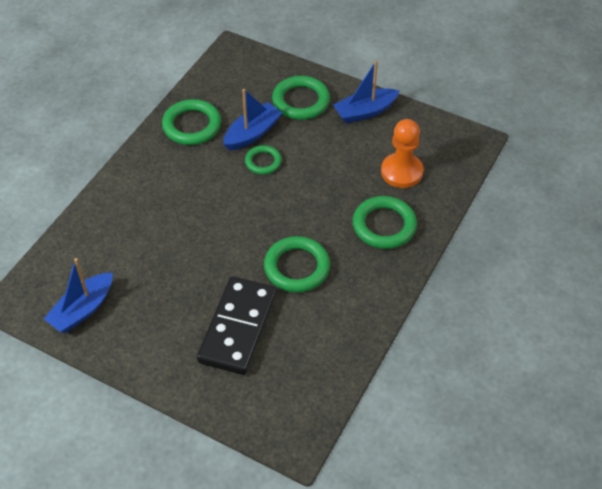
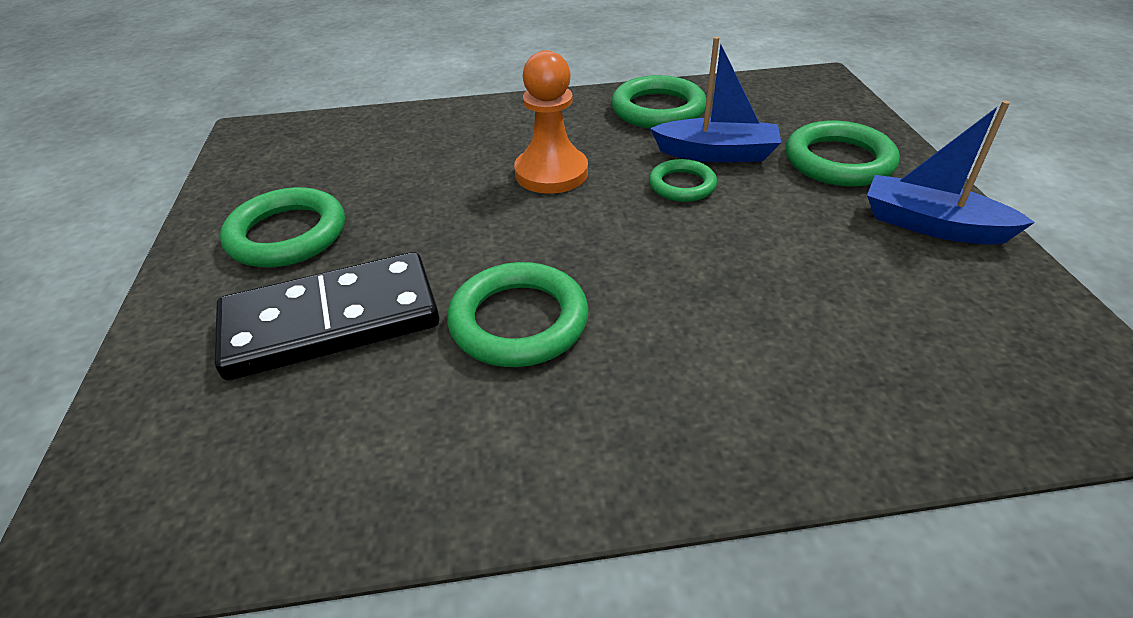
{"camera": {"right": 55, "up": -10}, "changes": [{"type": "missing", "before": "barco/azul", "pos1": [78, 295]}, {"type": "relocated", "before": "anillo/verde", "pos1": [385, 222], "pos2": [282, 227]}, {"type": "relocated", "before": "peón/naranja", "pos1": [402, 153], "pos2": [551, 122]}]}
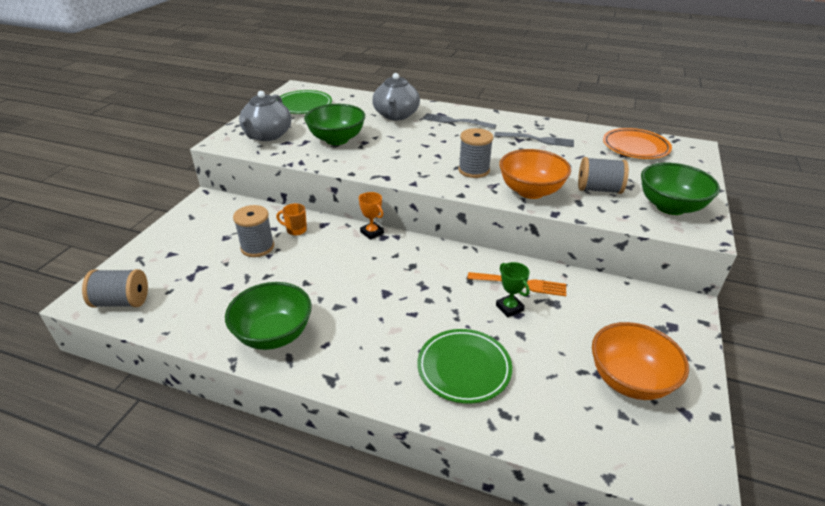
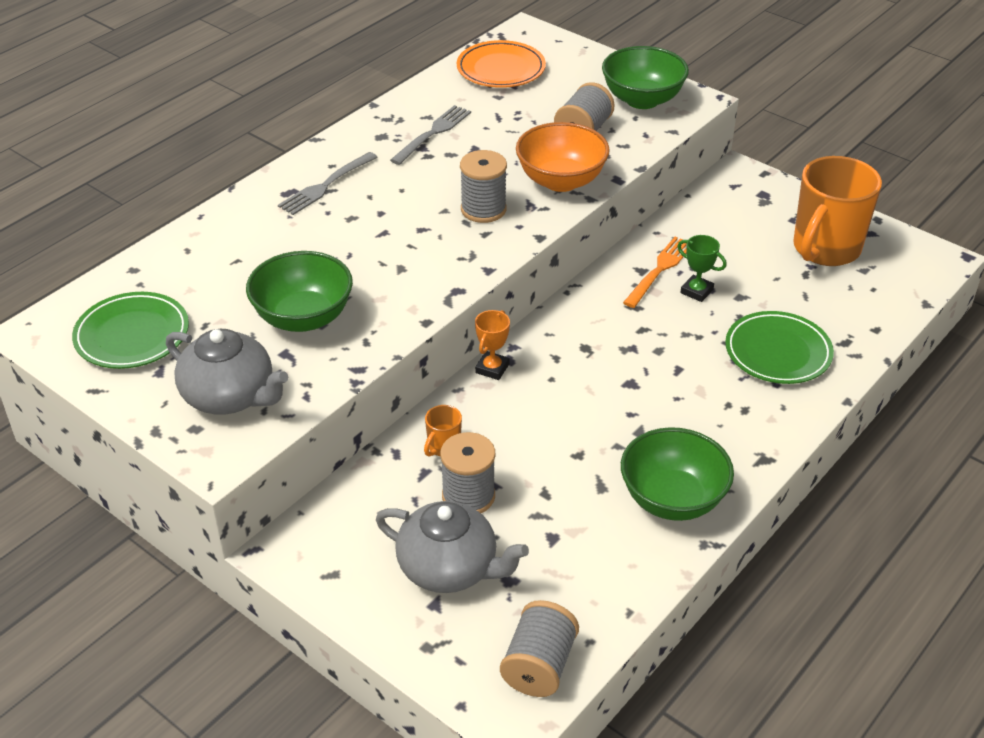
{"camera": {"right": -70, "up": 5}, "changes": [{"type": "spun", "before": "trofeo/naranja", "pos1": [371, 216], "pos2": [492, 345], "turn": -45}, {"type": "relocated", "before": "tetera/gris", "pos1": [396, 96], "pos2": [452, 547]}, {"type": "spun", "before": "trofeo/verde", "pos1": [513, 289], "pos2": [702, 268], "turn": 45}, {"type": "exchanged", "before": "cuenco/naranja", "after": "taza/naranja", "pos1": [640, 361], "pos2": [837, 211]}]}
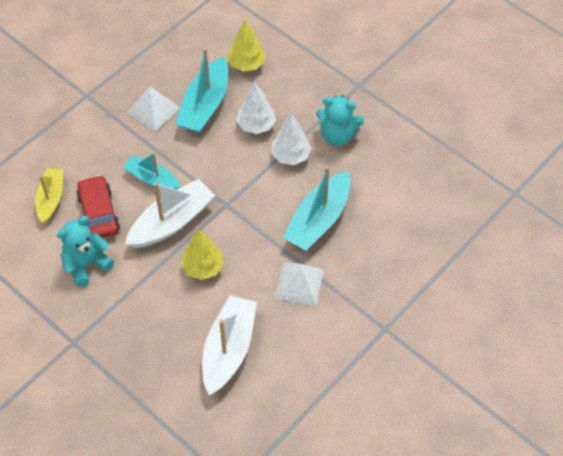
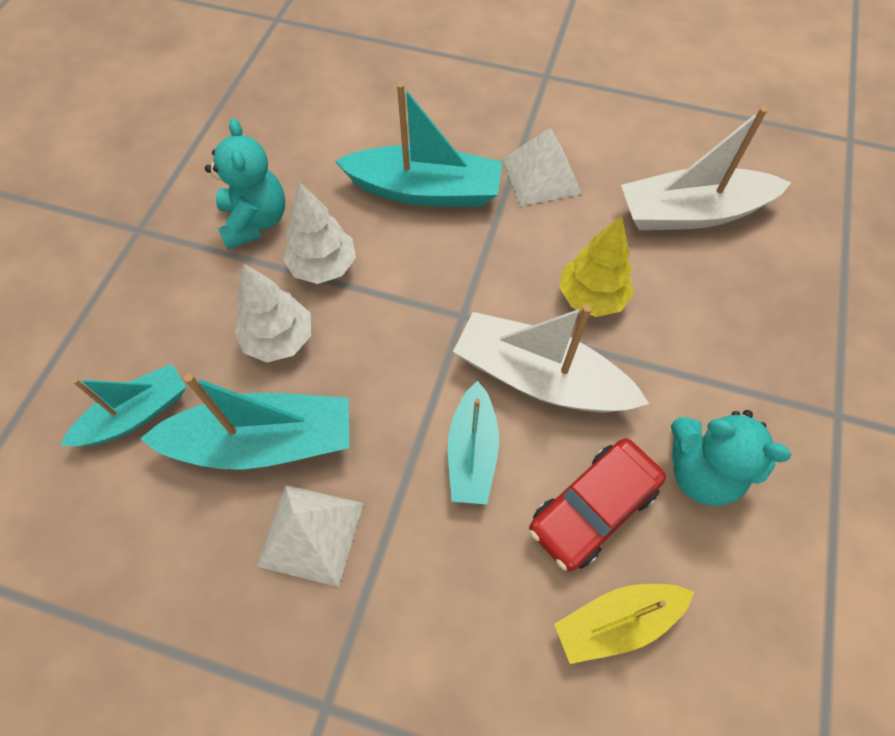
{"camera": {"right": -115, "up": 5}, "changes": [{"type": "exchanged", "before": "árbol/amarillo", "after": "barco/turquesa", "pos1": [246, 46], "pos2": [123, 405]}]}
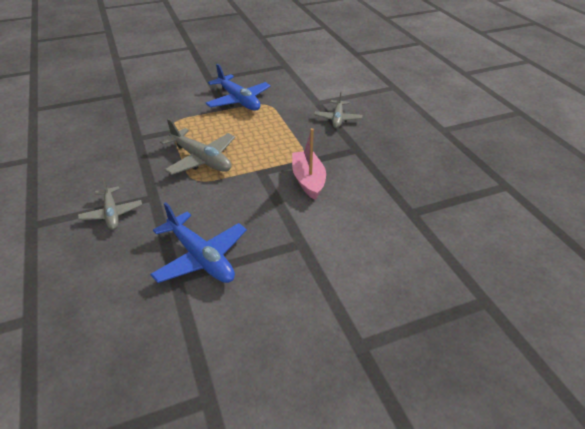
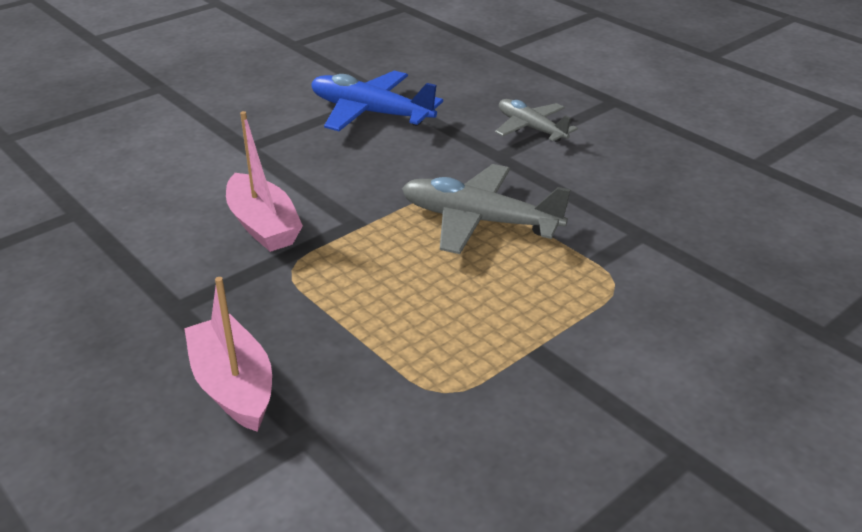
{"camera": {"right": 160, "up": -5}, "changes": [{"type": "missing", "before": "avión/azul", "pos1": [238, 87]}, {"type": "exchanged", "before": "avión/gris", "after": "barco/rosa", "pos1": [338, 109], "pos2": [228, 354]}]}
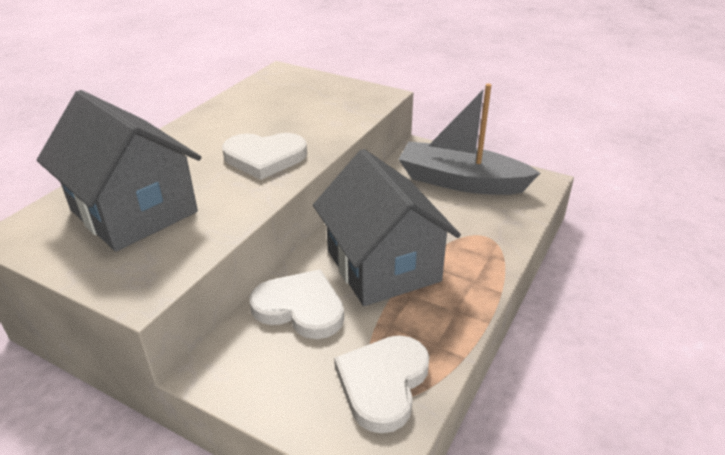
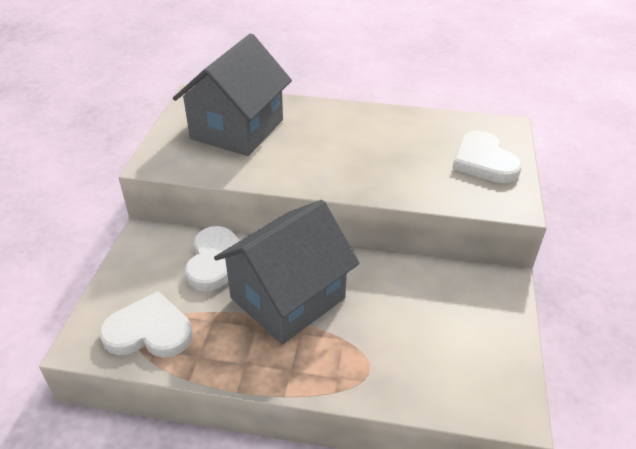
{"camera": {"right": 70, "up": 5}, "changes": [{"type": "relocated", "before": "corazón/blanco", "pos1": [264, 156], "pos2": [487, 157]}, {"type": "missing", "before": "barco/gris", "pos1": [469, 139]}]}
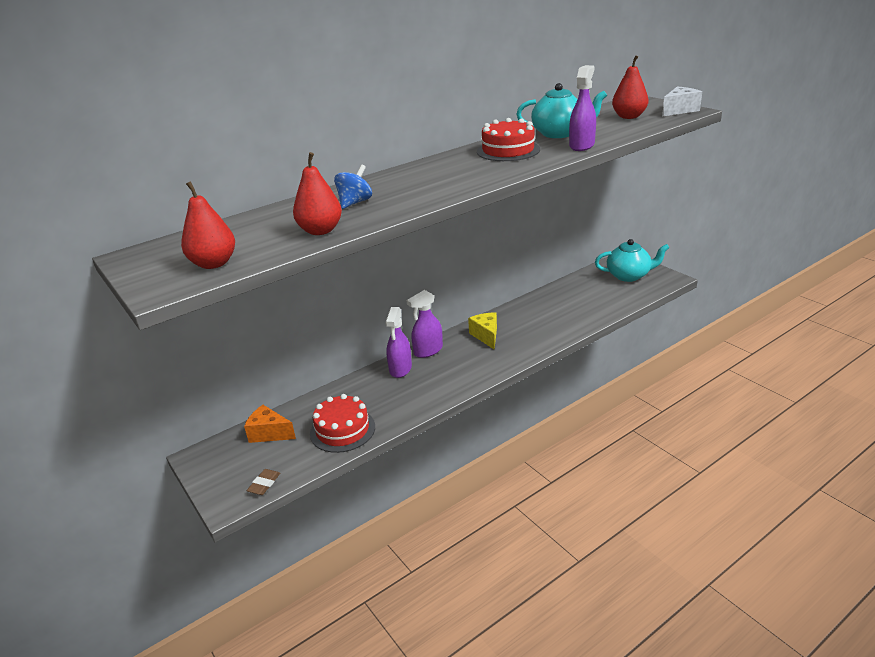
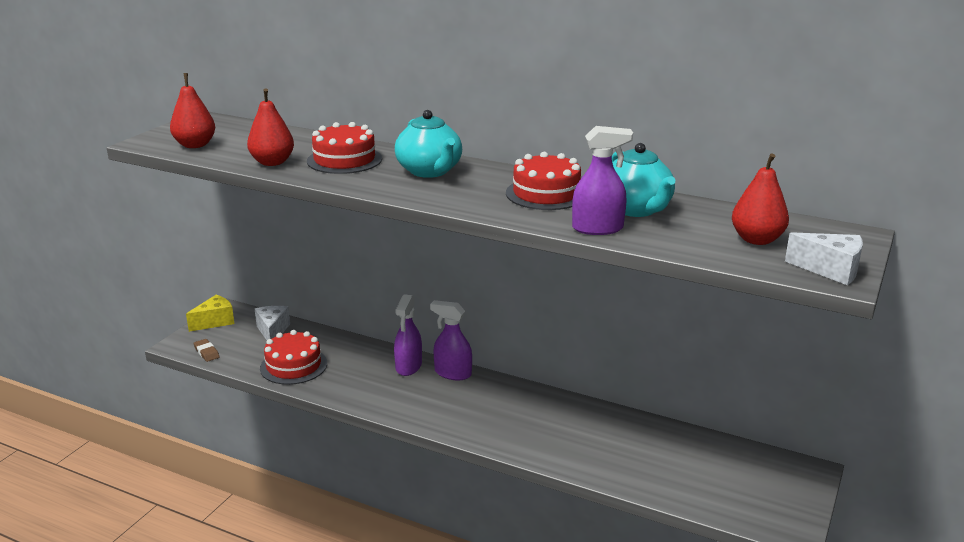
{"camera": {"right": 60, "up": -5}, "changes": [{"type": "colour", "before": "queso/naranja", "after": "queso/blanco", "pos1": [270, 424], "pos2": [272, 323]}, {"type": "spun", "before": "goma de borrar/marrón", "pos1": [263, 482], "pos2": [206, 350], "turn": 60}, {"type": "exchanged", "before": "peonza/azul", "after": "tarta/rojo", "pos1": [353, 187], "pos2": [344, 148]}, {"type": "spun", "before": "pulverizador/morado", "pos1": [398, 342], "pos2": [408, 335], "turn": -60}, {"type": "relocated", "before": "queso/amarillo", "pos1": [482, 330], "pos2": [210, 313]}, {"type": "relocated", "before": "tetera/turquesa", "pos1": [632, 260], "pos2": [428, 144]}]}
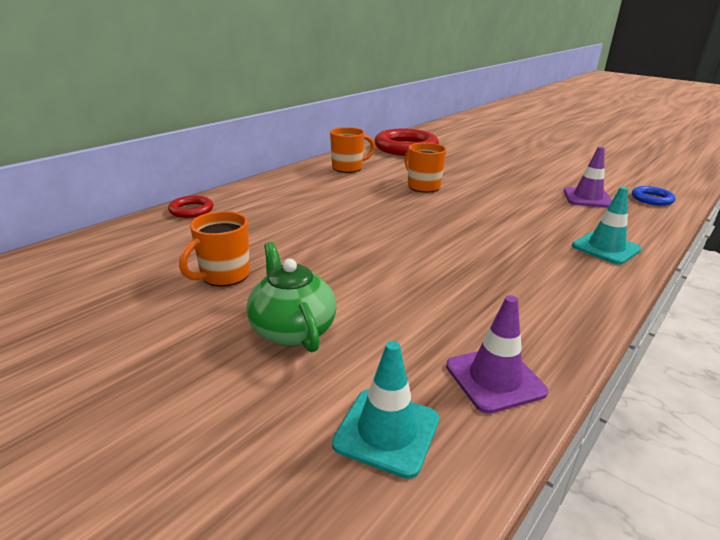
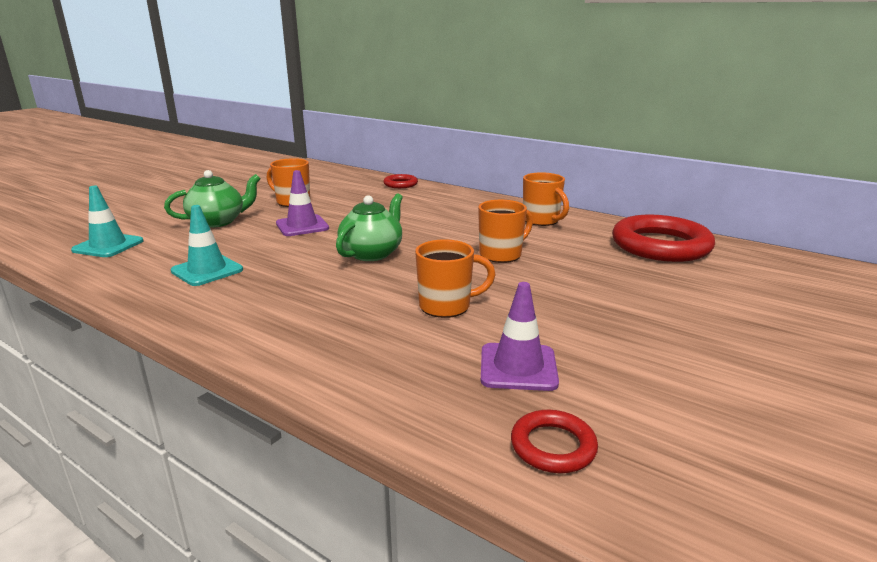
{"camera": {"right": 85, "up": -5}, "changes": [{"type": "relocated", "before": "cono de tráfico/morado", "pos1": [497, 354], "pos2": [302, 203]}, {"type": "relocated", "before": "cono de tráfico/turquesa", "pos1": [606, 226], "pos2": [207, 245]}, {"type": "colour", "before": "anillo/azul", "after": "anillo/rojo", "pos1": [653, 196], "pos2": [554, 441]}, {"type": "appeared", "after": "tetera/verde", "pos2": [369, 227]}, {"type": "appeared", "after": "taza/naranja", "pos2": [455, 278]}]}
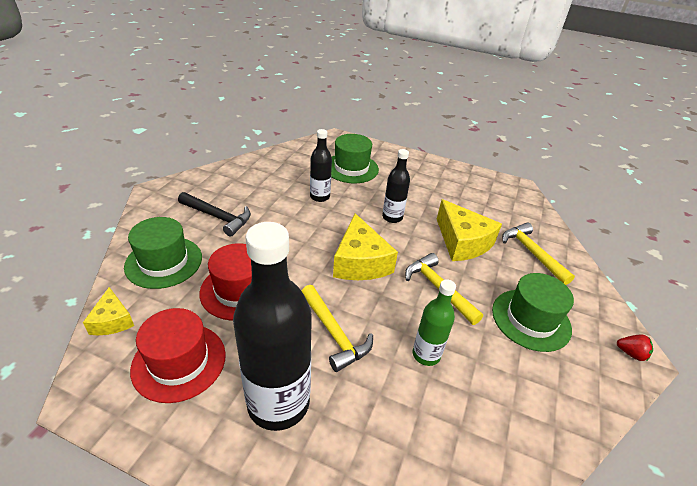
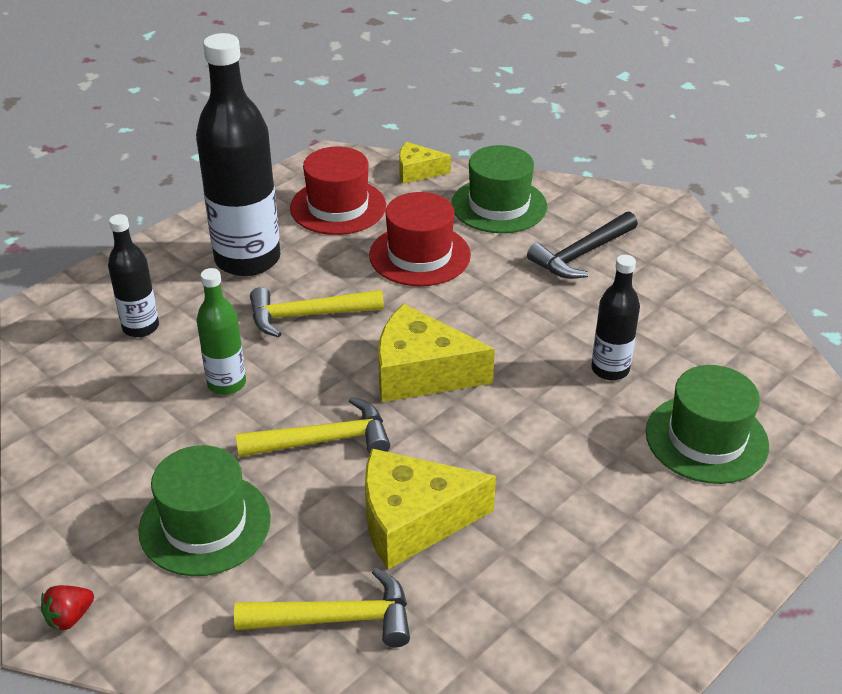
{"camera": {"right": 115, "up": 0}, "changes": [{"type": "relocated", "before": "botella/negro", "pos1": [396, 186], "pos2": [133, 275]}]}
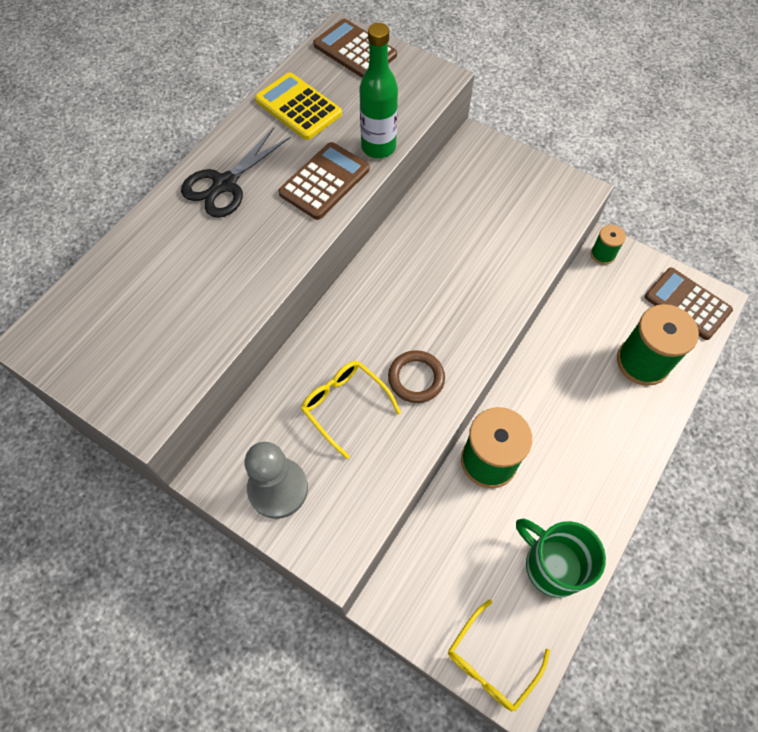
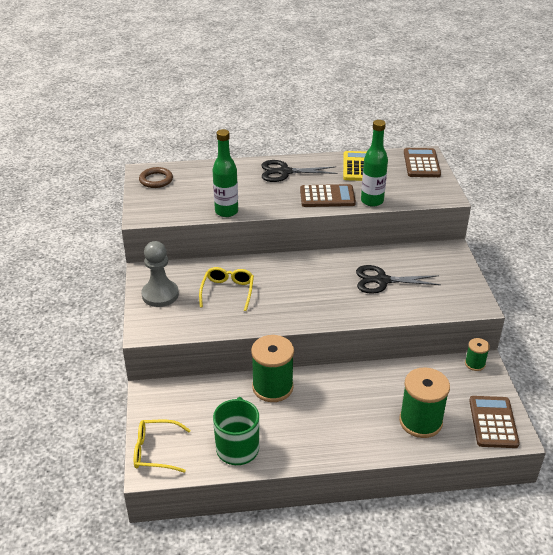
{"camera": {"right": 50, "up": -25}, "changes": [{"type": "relocated", "before": "anillo/marrón", "pos1": [416, 376], "pos2": [156, 177]}, {"type": "appeared", "after": "botella/verde", "pos2": [225, 173]}, {"type": "appeared", "after": "tijeras/negro", "pos2": [398, 279]}]}
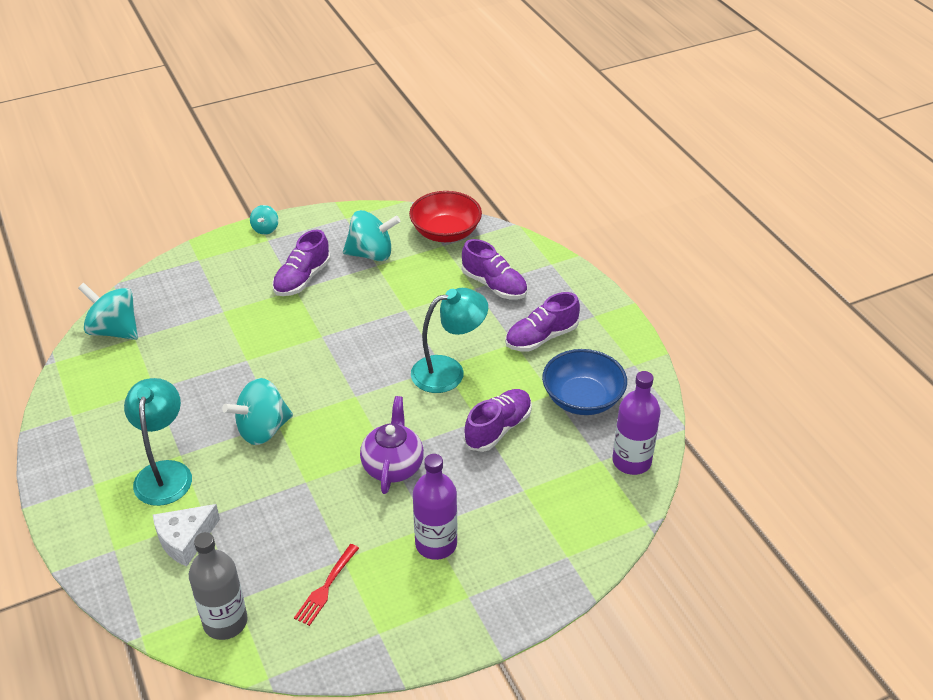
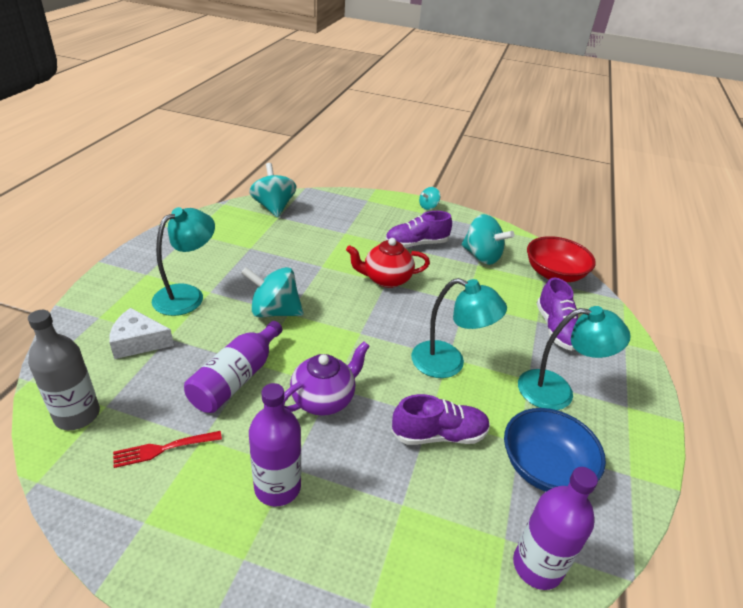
{"camera": {"right": 40, "up": -5}, "changes": [{"type": "exchanged", "before": "zapato/morado", "after": "lámpara/turquesa", "pos1": [542, 322], "pos2": [574, 358]}, {"type": "appeared", "after": "botella/morado", "pos2": [233, 367]}, {"type": "appeared", "after": "tetera/rojo", "pos2": [388, 263]}]}
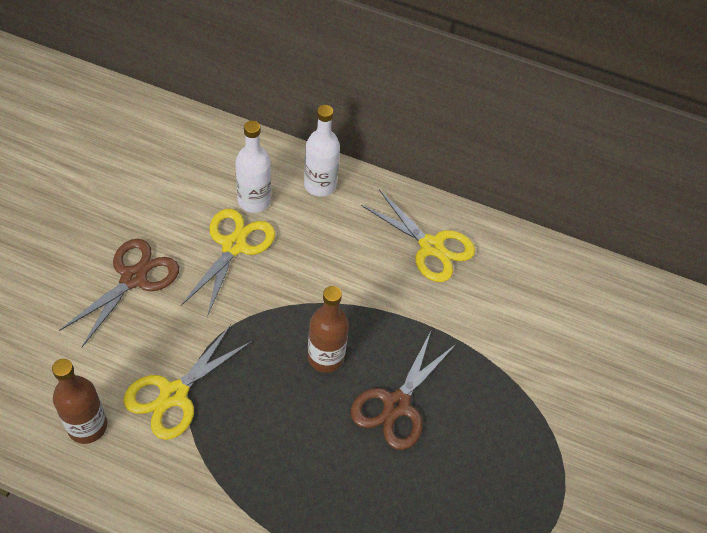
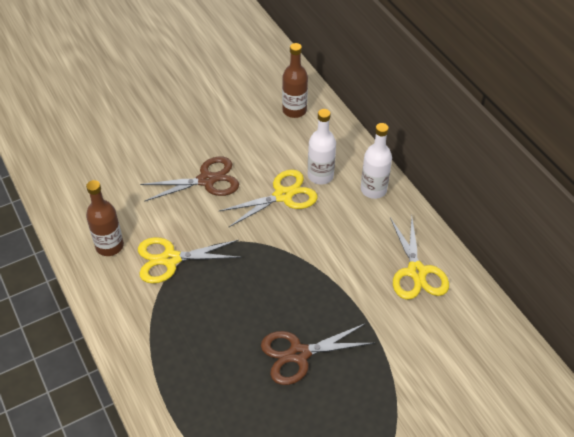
{"camera": {"right": 45, "up": -5}, "changes": [{"type": "relocated", "before": "botella/marrón", "pos1": [328, 329], "pos2": [295, 80]}]}
